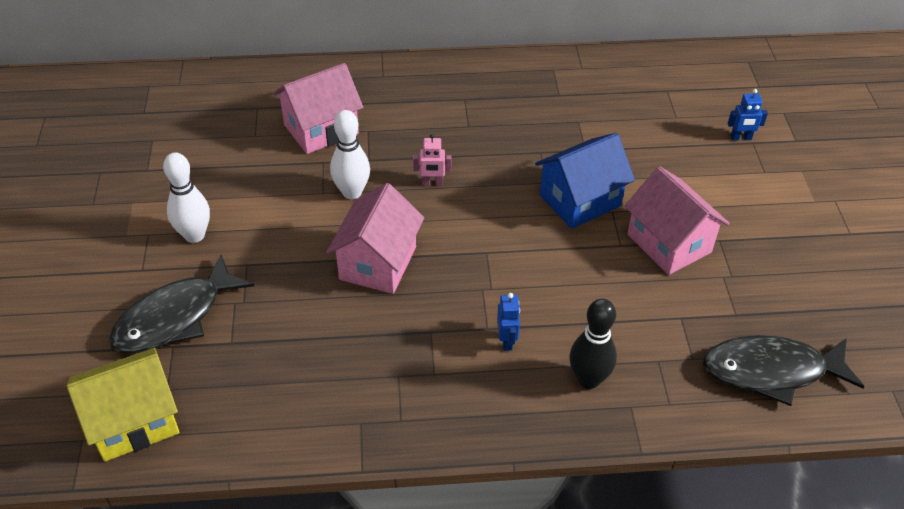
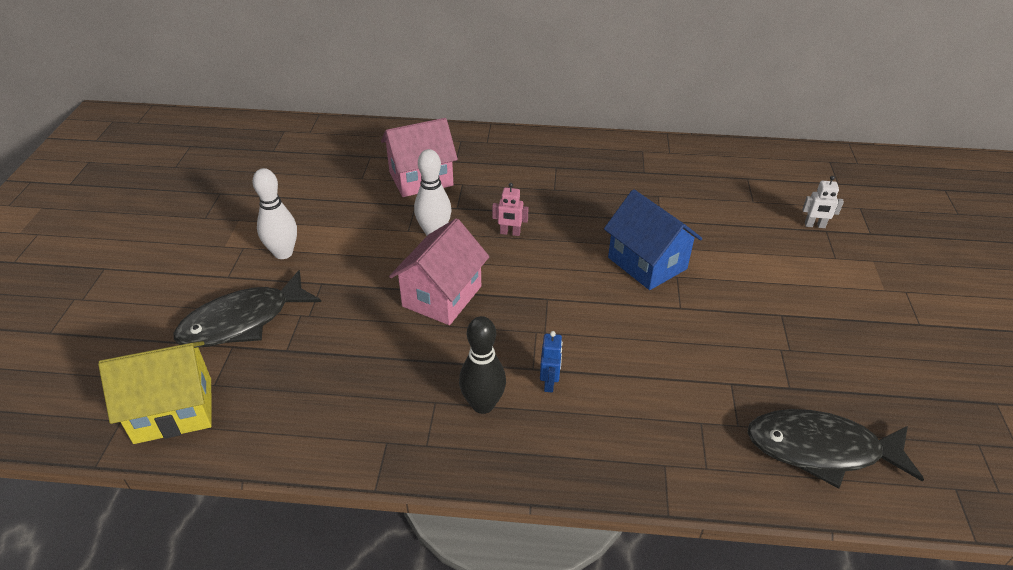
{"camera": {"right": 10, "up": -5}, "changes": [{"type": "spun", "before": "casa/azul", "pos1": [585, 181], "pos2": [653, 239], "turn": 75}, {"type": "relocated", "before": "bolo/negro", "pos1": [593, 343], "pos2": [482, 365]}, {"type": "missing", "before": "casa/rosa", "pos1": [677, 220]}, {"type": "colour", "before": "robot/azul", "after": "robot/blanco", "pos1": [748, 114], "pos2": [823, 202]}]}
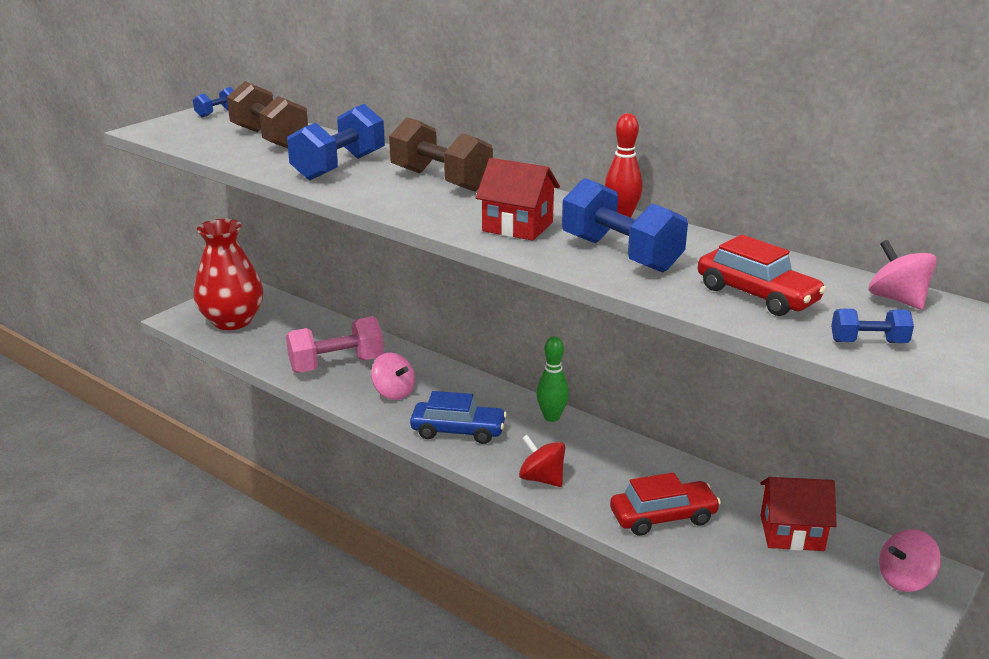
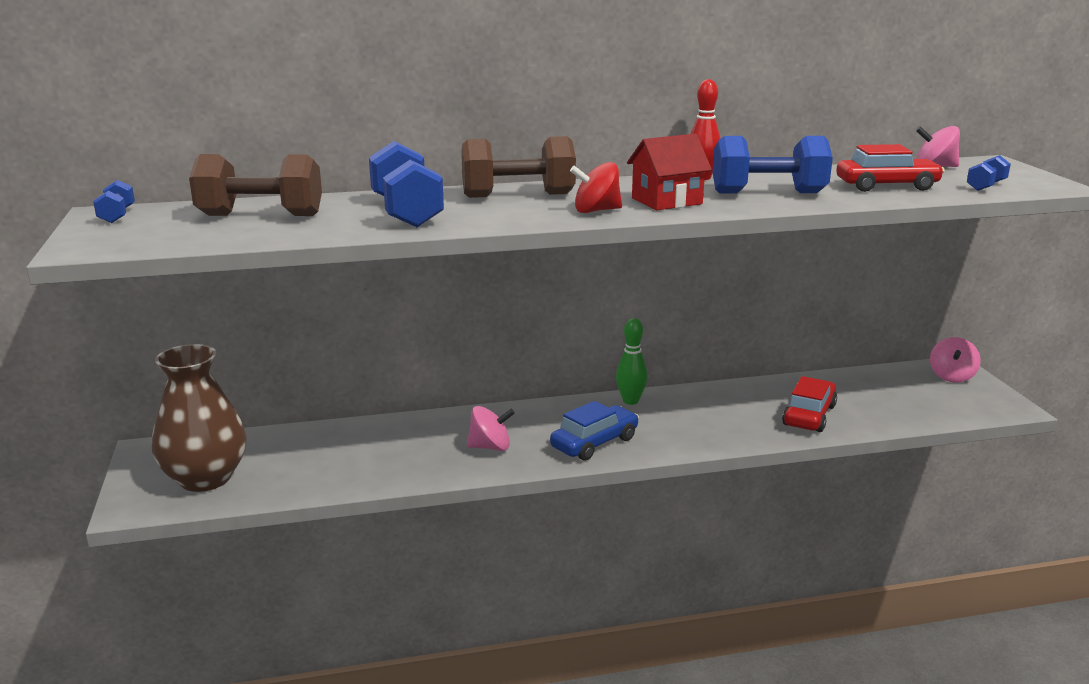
{"camera": {"right": -50, "up": -5}, "changes": [{"type": "colour", "before": "florero/rojo", "after": "florero/marrón", "pos1": [228, 274], "pos2": [199, 418]}, {"type": "missing", "before": "mancuerna/rosa", "pos1": [335, 344]}, {"type": "relocated", "before": "peonza/rojo", "pos1": [542, 461], "pos2": [596, 187]}, {"type": "missing", "before": "casa/rojo", "pos1": [798, 514]}]}
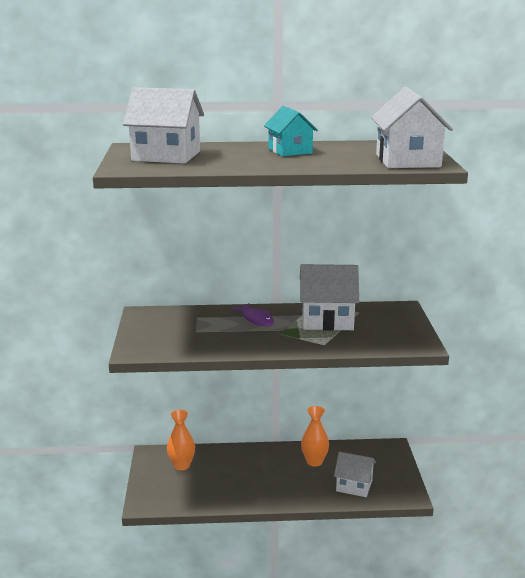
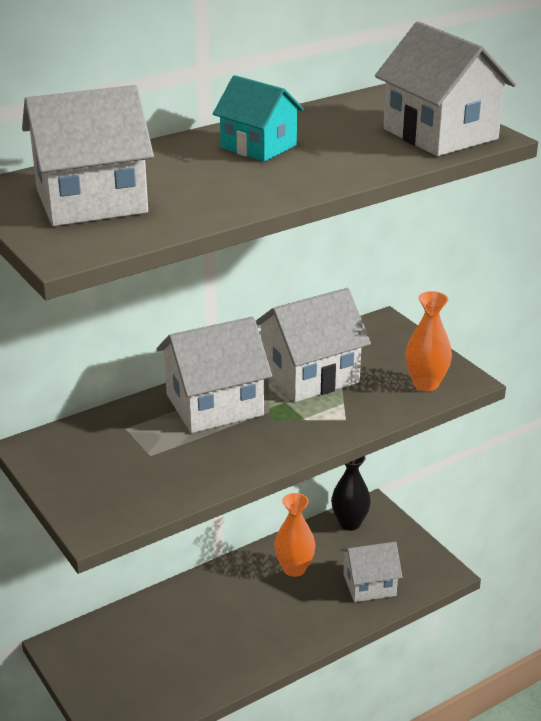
{"camera": {"right": -30, "up": 10}, "changes": [{"type": "relocated", "before": "florero/naranja", "pos1": [181, 440], "pos2": [428, 341]}, {"type": "exchanged", "before": "pez/morado", "after": "casa/blanco", "pos1": [253, 314], "pos2": [214, 375]}, {"type": "appeared", "after": "florero/negro", "pos2": [351, 493]}]}
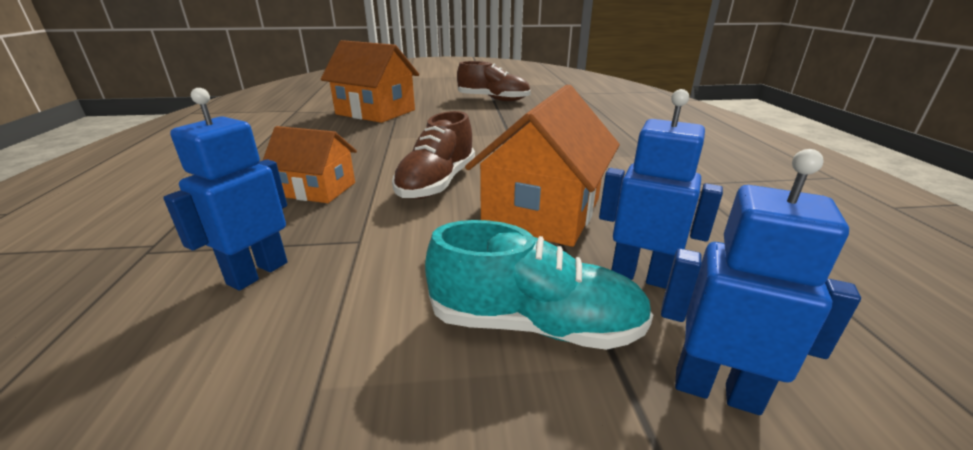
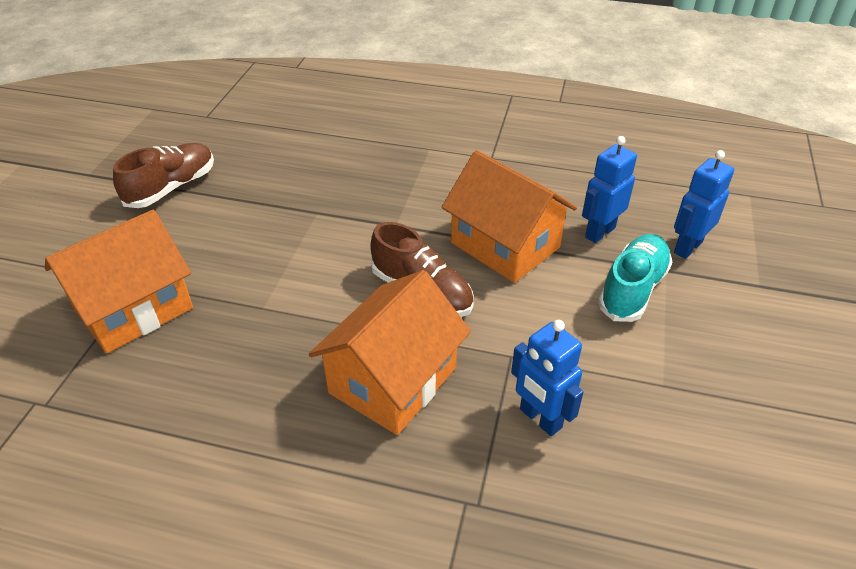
{"camera": {"right": -70, "up": 15}, "changes": [{"type": "size", "before": "casa/naranja", "pos1": [310, 164], "pos2": [390, 352], "scale": 1.65}]}
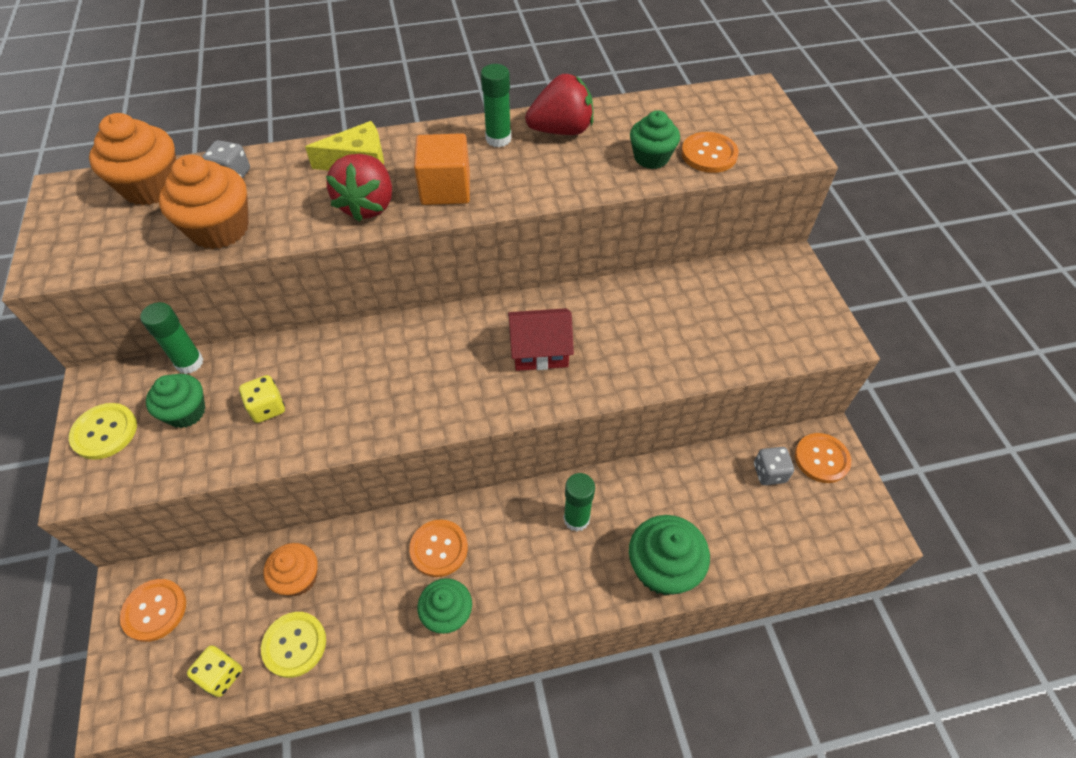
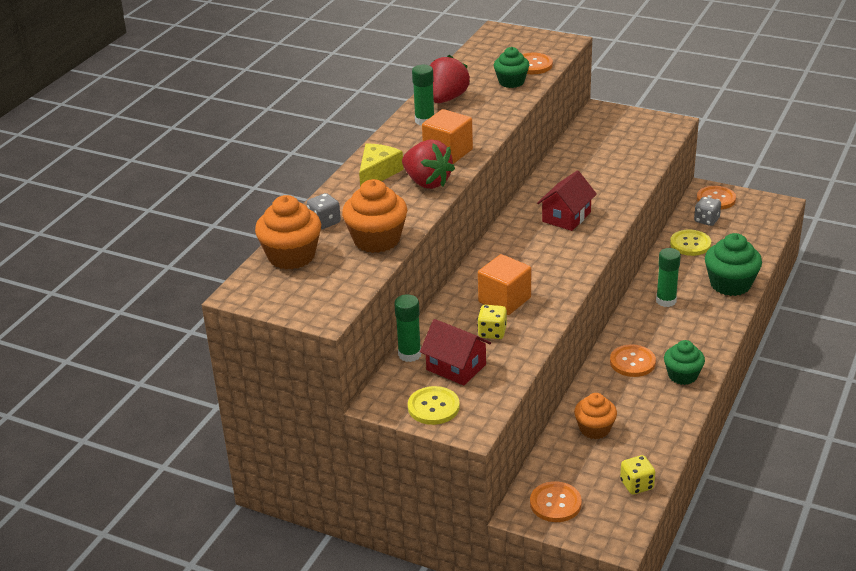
{"camera": {"right": -50, "up": -20}, "changes": [{"type": "exchanged", "before": "magdalena/verde", "after": "casa/rojo", "pos1": [176, 401], "pos2": [455, 352]}, {"type": "relocated", "before": "botón/amarillo", "pos1": [293, 645], "pos2": [690, 242]}, {"type": "appeared", "after": "cubo/naranja", "pos2": [504, 284]}]}
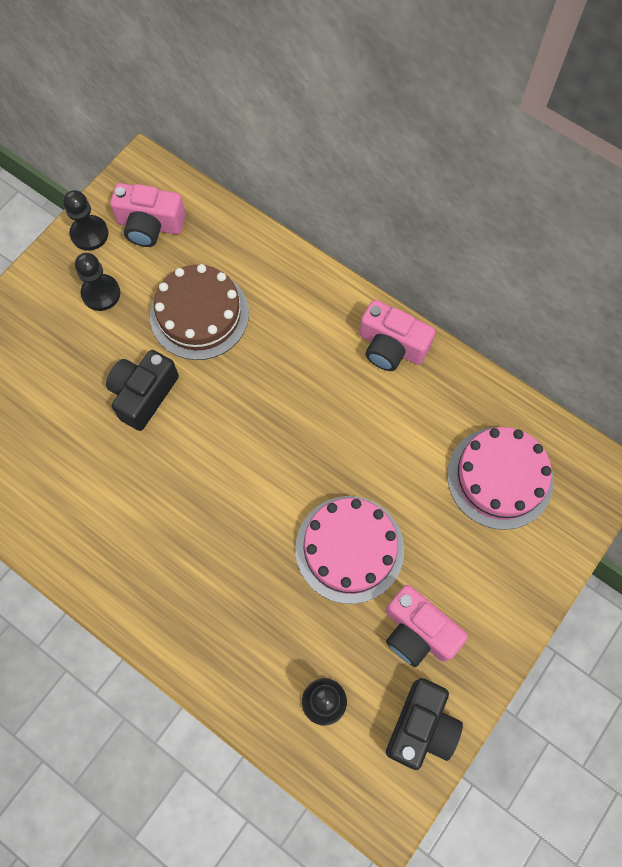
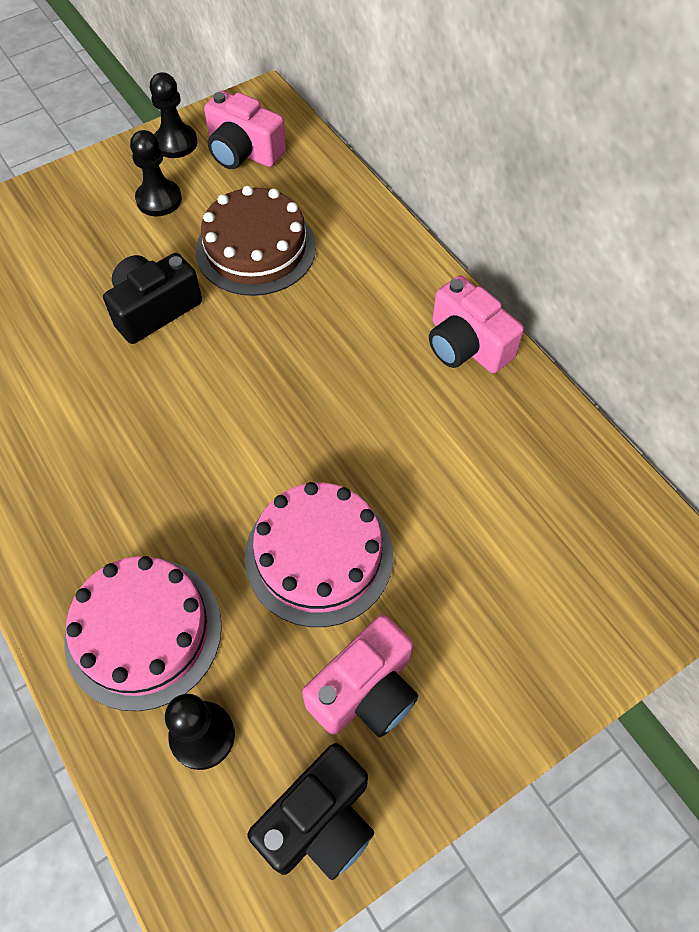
{"camera": {"right": 20, "up": -10}, "changes": [{"type": "spun", "before": "cámara/rosa", "pos1": [426, 626], "pos2": [360, 676], "turn": -105}, {"type": "relocated", "before": "tarta/rosa", "pos1": [500, 478], "pos2": [143, 633]}]}
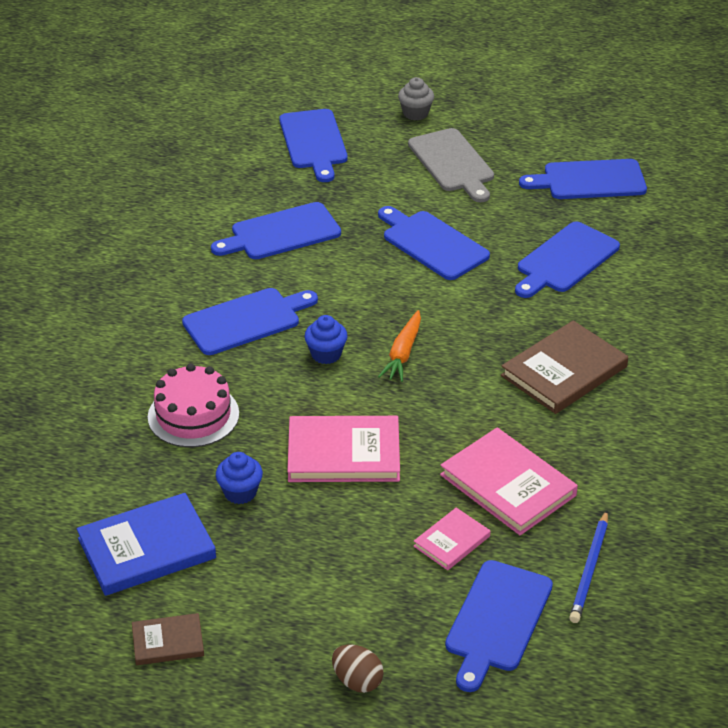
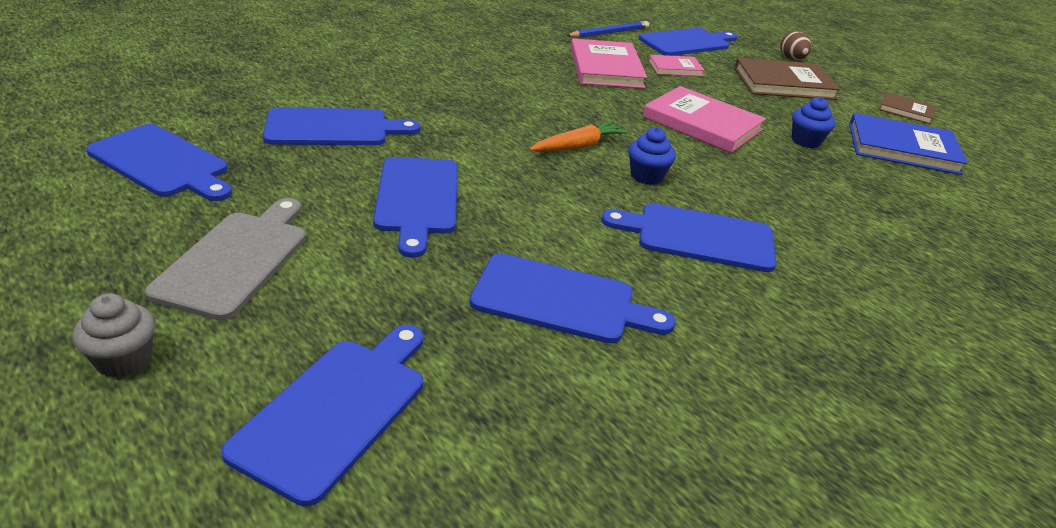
{"camera": {"right": -145, "up": -5}, "changes": [{"type": "missing", "before": "tarta/rosa", "pos1": [193, 405]}, {"type": "relocated", "before": "libro/marrón", "pos1": [564, 367], "pos2": [787, 79]}]}
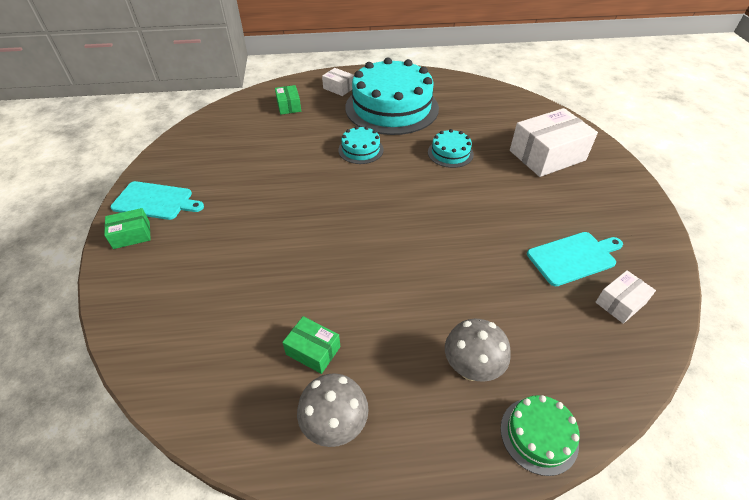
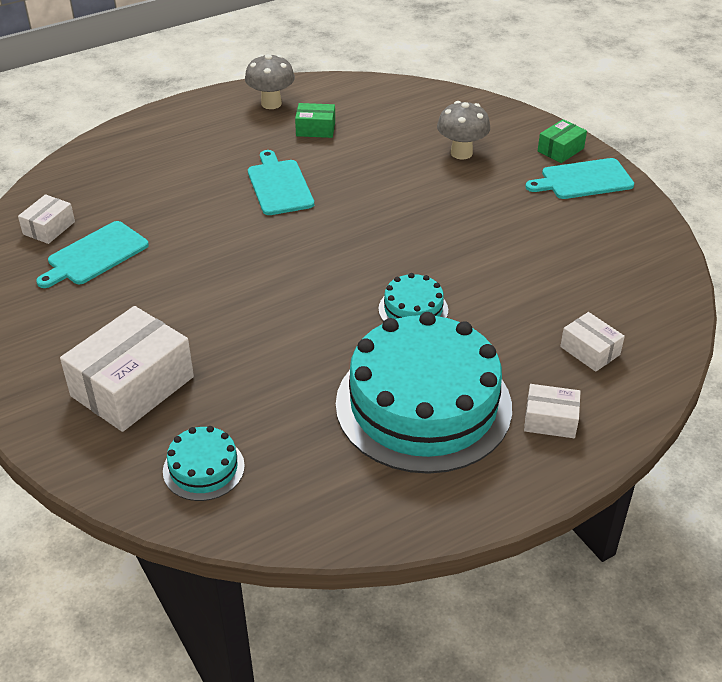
{"camera": {"right": 155, "up": -5}, "changes": [{"type": "colour", "before": "caja/verde", "after": "caja/blanco", "pos1": [288, 100], "pos2": [592, 342]}, {"type": "relocated", "before": "tarta/turquesa", "pos1": [451, 148], "pos2": [204, 463]}, {"type": "relocated", "before": "seta/gris", "pos1": [478, 350], "pos2": [463, 130]}, {"type": "missing", "before": "tarta/verde", "pos1": [540, 435]}, {"type": "appeared", "after": "tabla de cortar/turquesa", "pos2": [281, 182]}]}
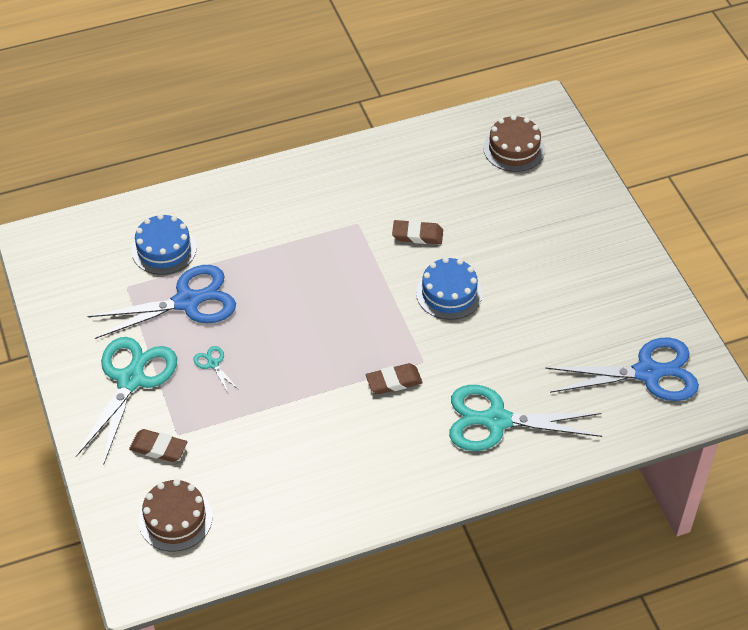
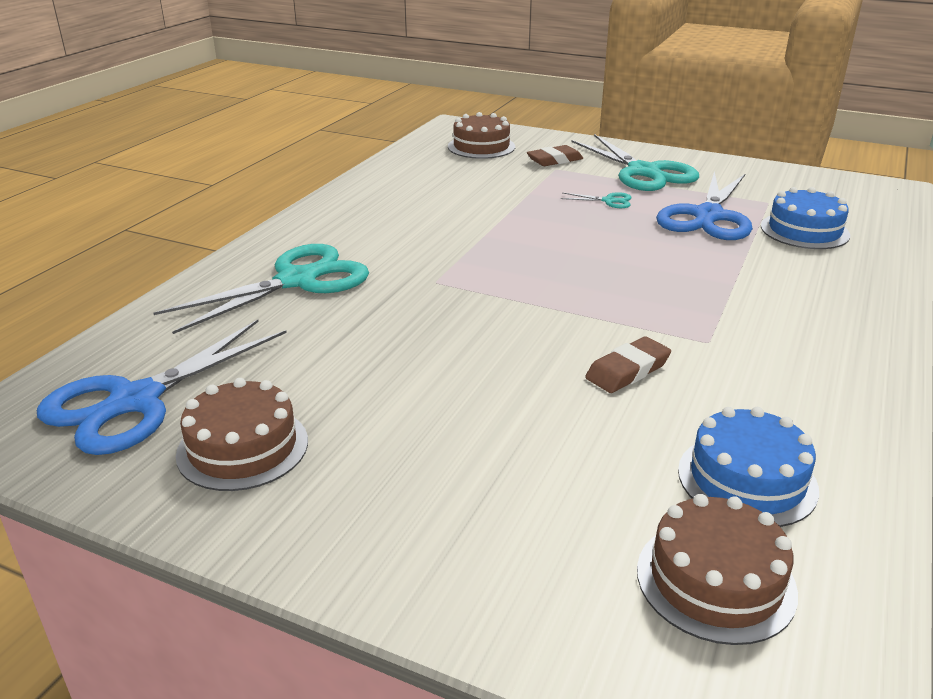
{"camera": {"right": 135, "up": -20}, "changes": [{"type": "missing", "before": "goma de borrar/marrón", "pos1": [394, 378]}, {"type": "relocated", "before": "tarta/azul", "pos1": [449, 288], "pos2": [748, 467]}, {"type": "appeared", "after": "tarta/marrón", "pos2": [242, 434]}]}
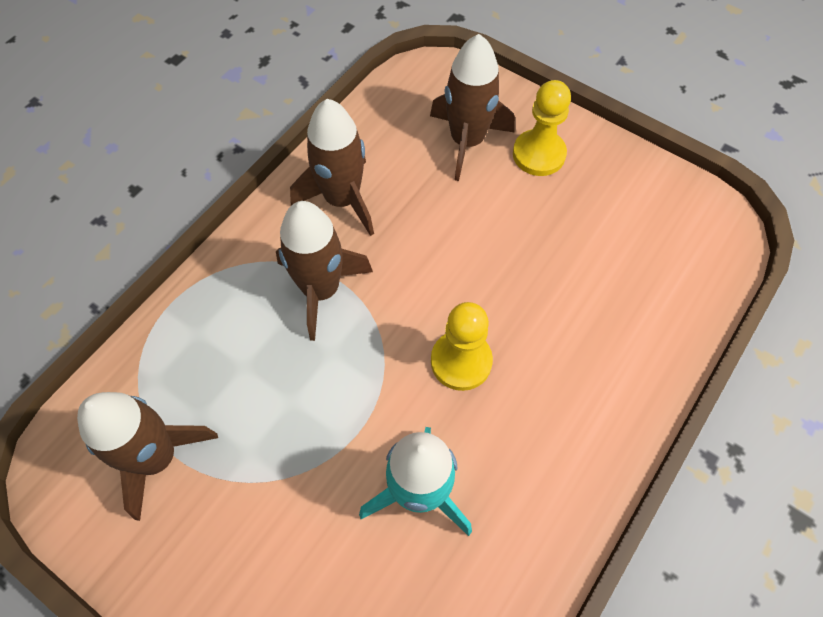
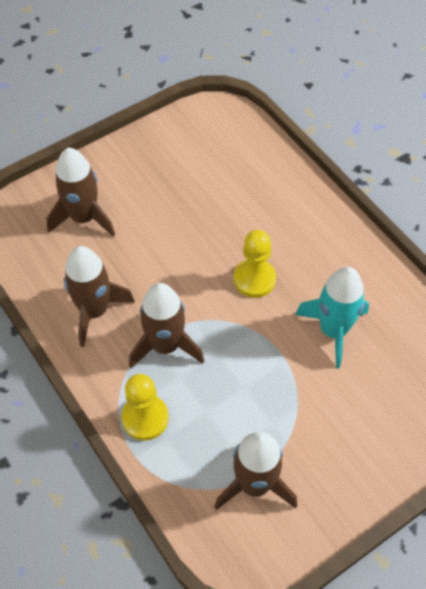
{"camera": {"right": -70, "up": -5}, "changes": [{"type": "relocated", "before": "peón/amarillo", "pos1": [542, 128], "pos2": [145, 407]}]}
